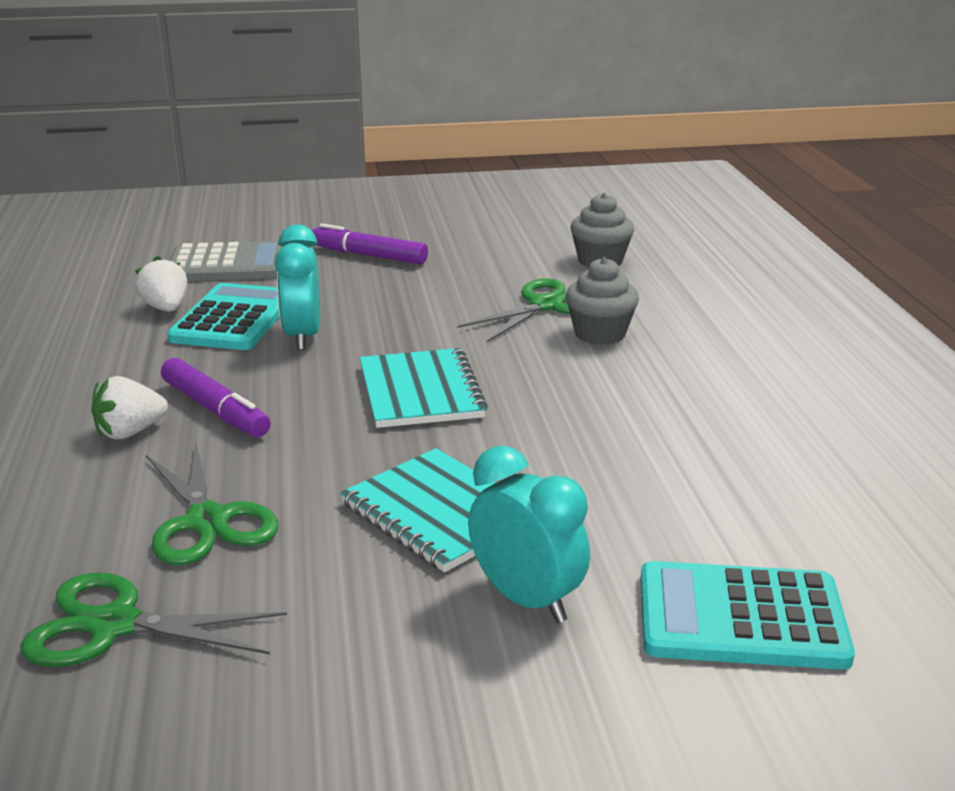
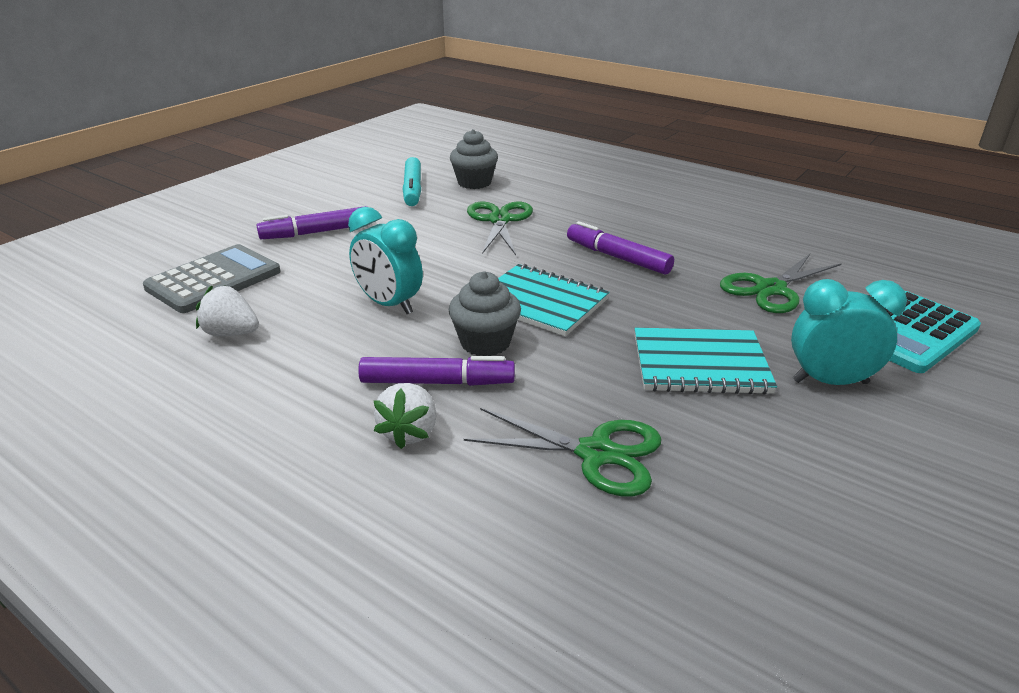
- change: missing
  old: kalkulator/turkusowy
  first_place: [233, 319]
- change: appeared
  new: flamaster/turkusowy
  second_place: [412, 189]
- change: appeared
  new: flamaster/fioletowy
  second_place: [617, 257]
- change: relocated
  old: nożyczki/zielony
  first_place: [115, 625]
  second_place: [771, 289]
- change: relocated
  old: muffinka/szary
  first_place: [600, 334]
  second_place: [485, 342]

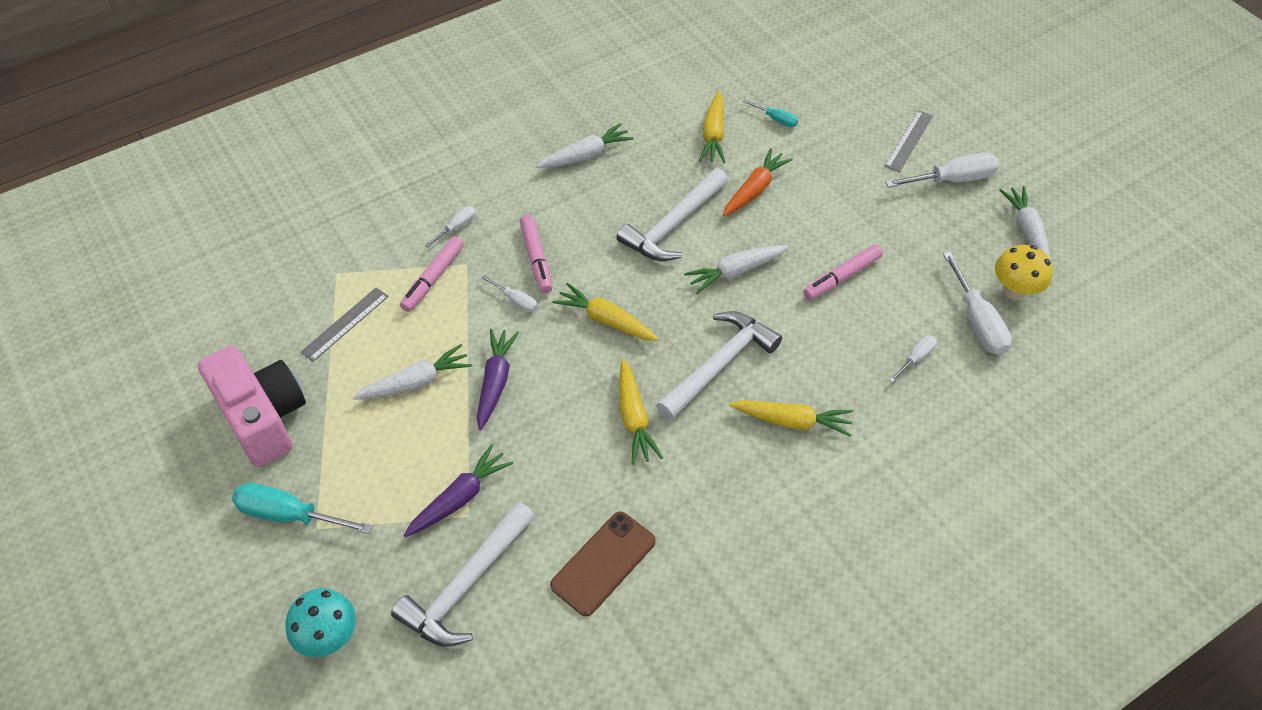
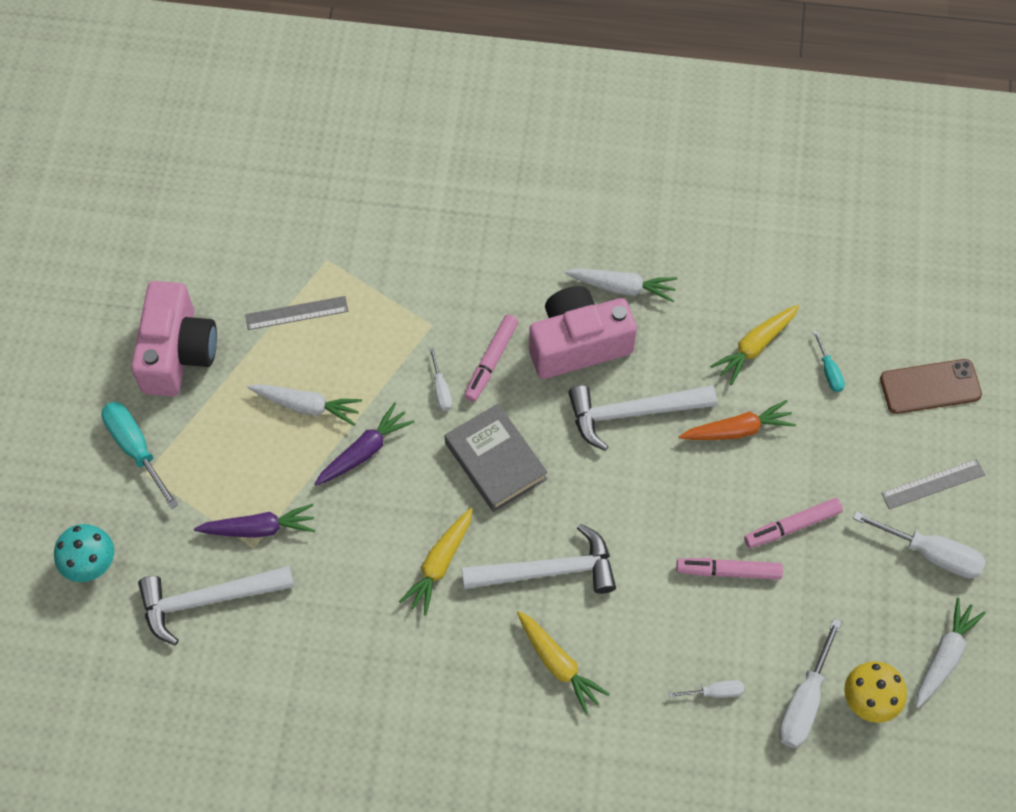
- change: missing
  old: śrubokręt/biały
  first_place: [457, 227]
- change: missing
  old: marchewka/biały
  first_place: [735, 272]
- change: appeared
  new: aparat fotograficzny/różowy
  second_place: [578, 344]
- change: relocated
  old: flamaster/różowy
  first_place: [433, 278]
  second_place: [792, 526]
- change: relocated
  old: telefon/brązowy
  first_place: [603, 563]
  second_place: [930, 387]
- change: exchanged
  old: marchewka/żółty
  new: książka/szary
  first_place: [606, 320]
  second_place: [495, 461]

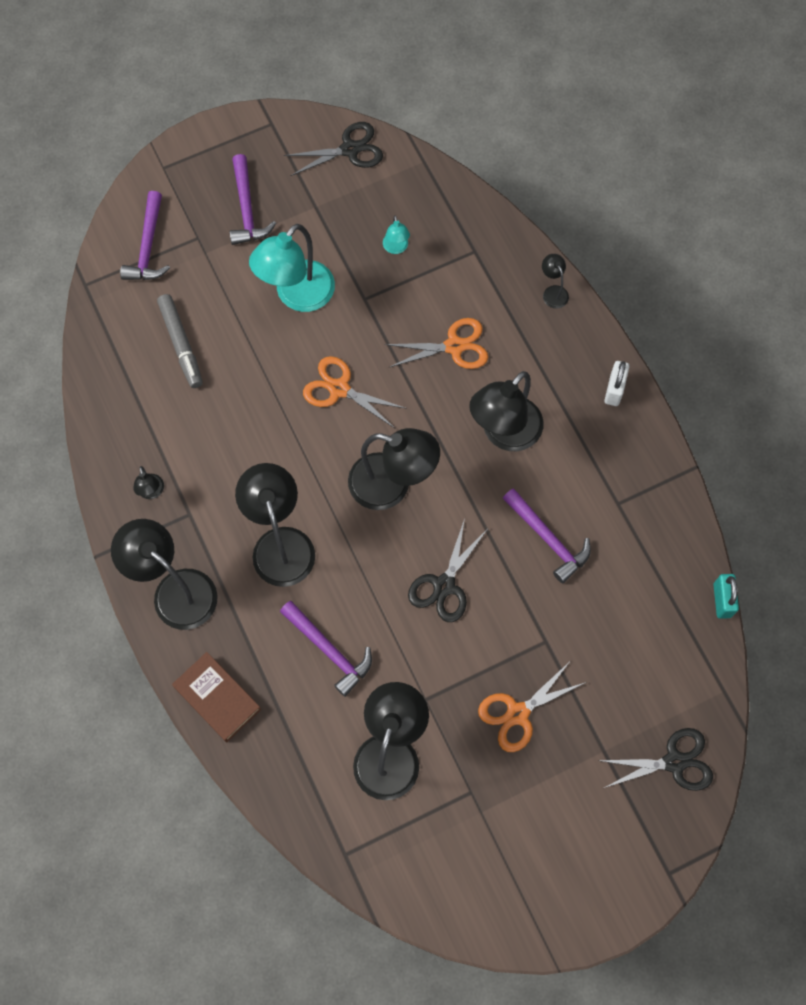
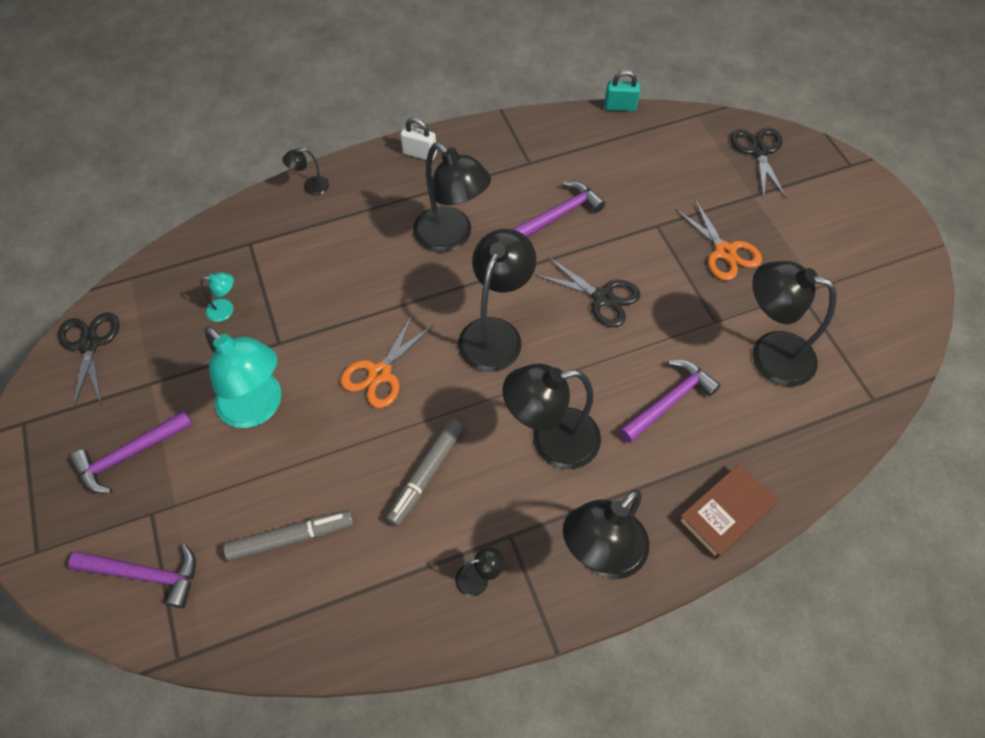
- change: missing
  old: nożyczki/pomarańczowy
  first_place: [454, 346]
- change: appeared
  new: flamaster/szary
  second_place: [426, 474]
- change: spun
  old: młotek/fioletowy
  first_place: [247, 209]
  second_place: [130, 455]
  degrees: 150

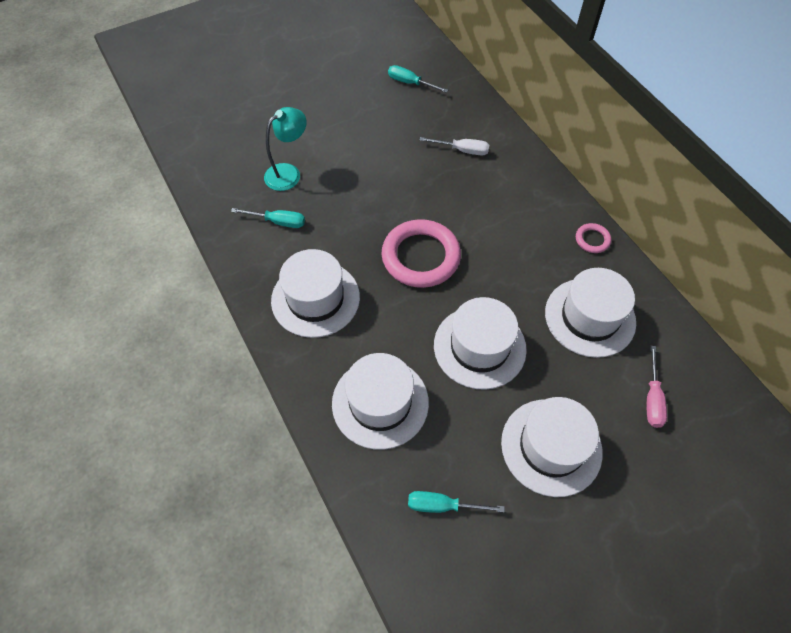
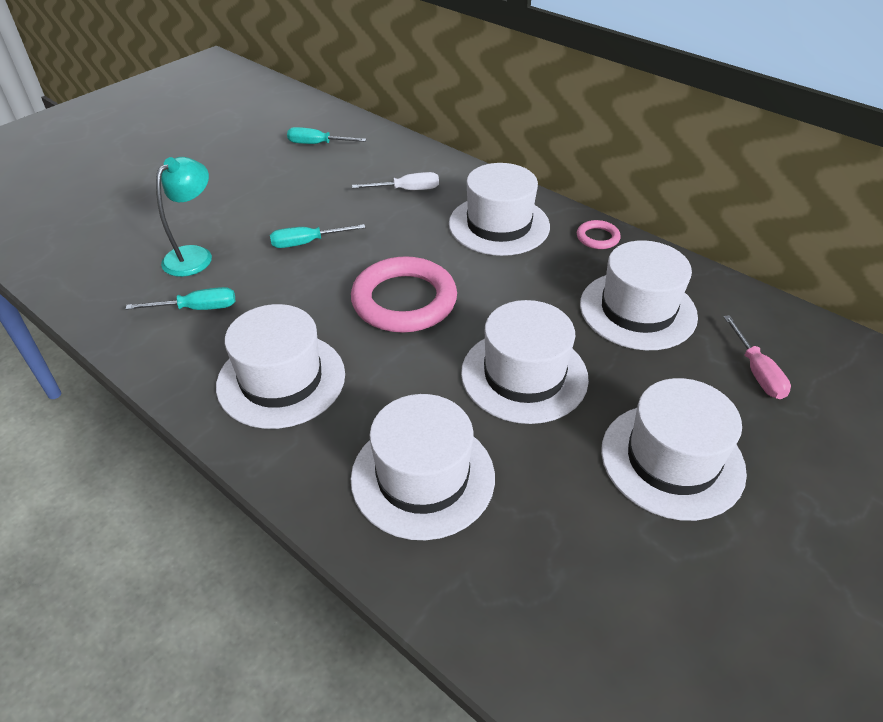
- change: appeared
  new: kapelusz/biały
  second_place: [499, 225]
- change: relocated
  old: śrubokręt/turkusowy
  first_place: [442, 505]
  second_place: [307, 243]

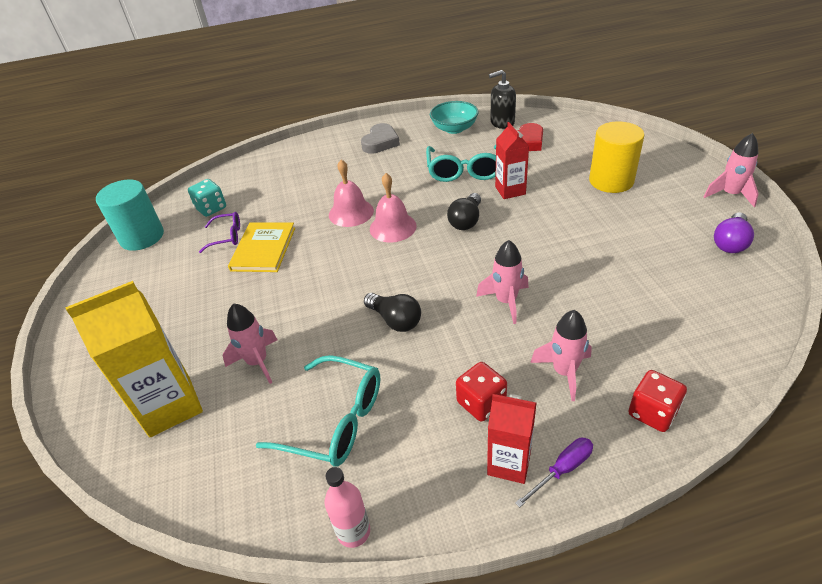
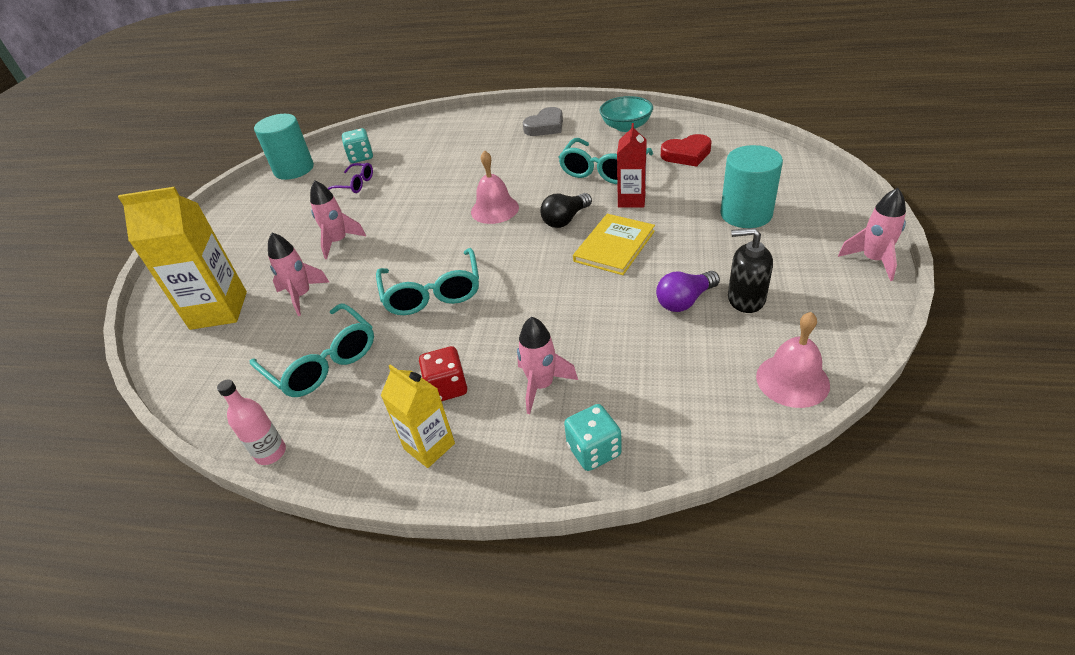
- change: missing
  old: śrubokręt/fioletowy
  first_place: [562, 470]
- change: relocated
  old: książka/żółty
  first_place: [263, 249]
  second_place: [614, 246]
- change: relocated
  old: dzwonek/różowy
  first_place: [351, 212]
  second_place: [792, 380]
- change: relocated
  old: rakieta/różowy
  first_place: [506, 301]
  second_place: [339, 242]
- change: relocated
  old: dozownik mydła/czarny
  first_place: [502, 122]
  second_place: [745, 299]
- change: relocated
  old: żarówka/fioletowy
  first_place: [730, 242]
  second_place: [685, 301]
- change: exchanged
  old: żarówka/czarny
  new: okulary/turkusowy
  first_place: [395, 320]
  second_place: [432, 293]
- change: colour
  old: karton mleka/czerwony
  new: karton mleka/żółty
  first_place: [509, 463]
  second_place: [429, 446]
- change: colour
  old: walec/żółty
  new: walec/turkusowy
  first_place: [611, 181]
  second_place: [746, 214]
- change: colour
  old: kostka do gry/czerwony
  new: kostka do gry/turkusowy
  first_place: [652, 412]
  second_place: [594, 450]

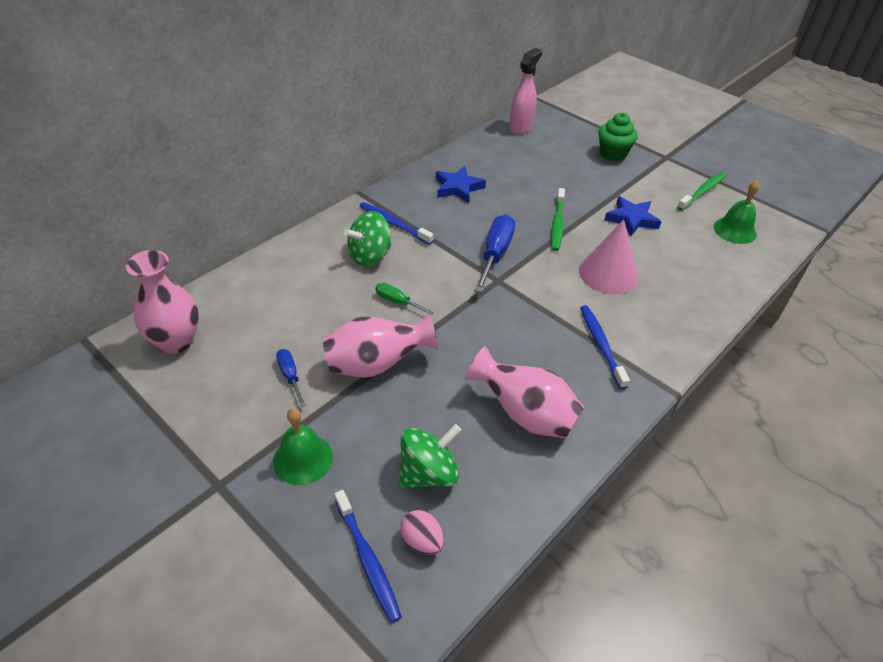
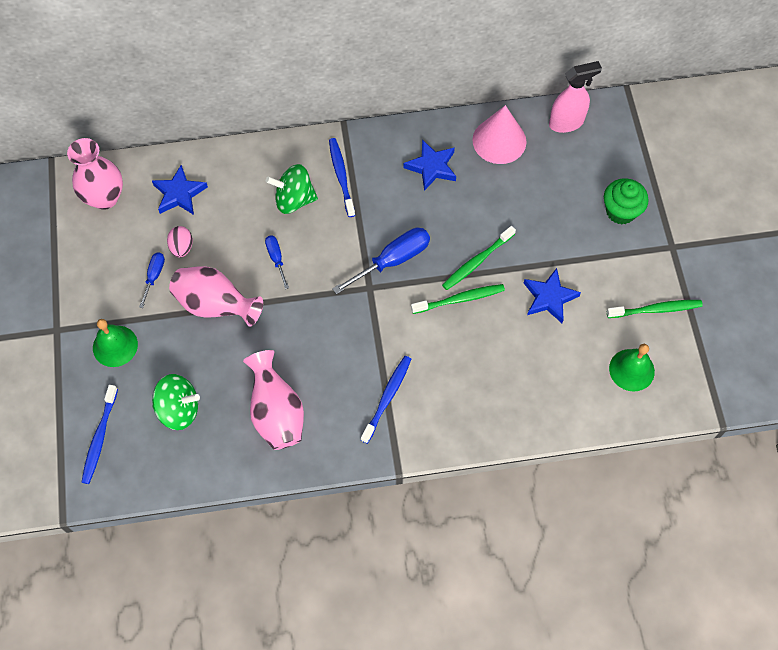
- change: appeared
  new: gwiazda/niebieski
  second_place: [179, 194]
- change: appeared
  new: szczoteczka do zębów/zielony
  second_place: [460, 299]
- change: relocated
  old: jajko/różowy
  first_place: [422, 541]
  second_place: [182, 247]
- change: relocated
  old: stożek/różowy
  first_place: [608, 273]
  second_place: [499, 140]
- change: colour
  old: śrubokręt/zielony
  new: śrubokręt/niebieski
  first_place: [397, 301]
  second_place: [276, 259]

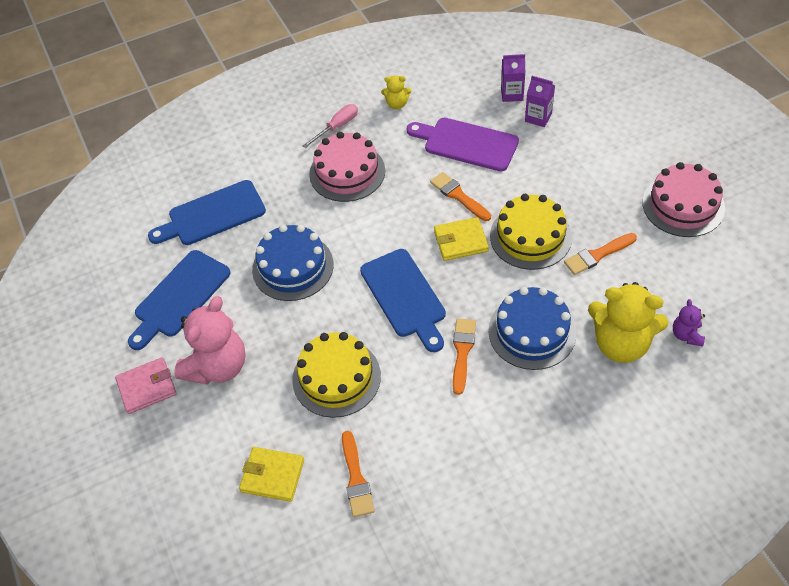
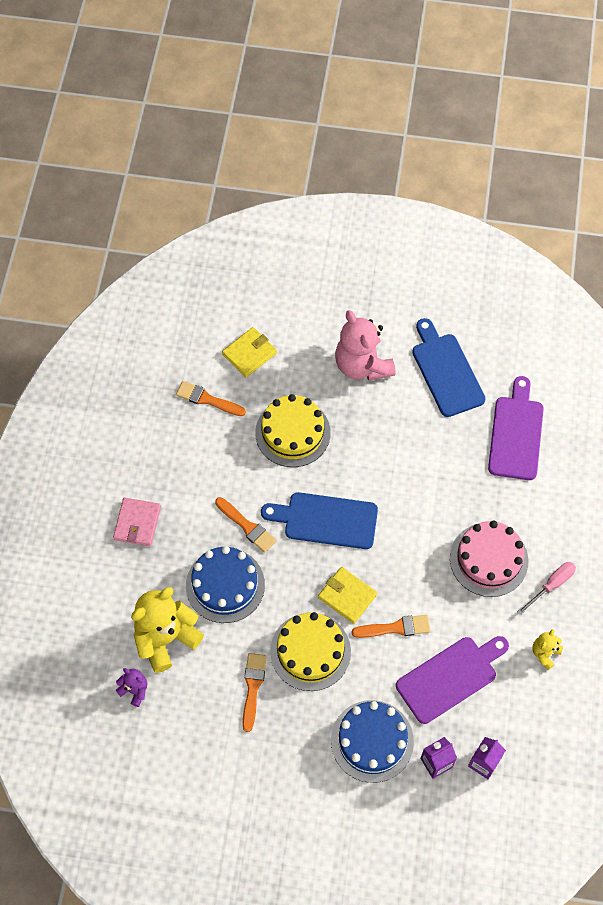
- change: missing
  old: tort/różowy
  first_place: [683, 205]
- change: relocated
  old: portfel/różowy
  first_place: [147, 387]
  second_place: [137, 523]
- change: relocated
  old: tort/niebieski
  first_place: [293, 267]
  second_place: [372, 741]
- change: colour
  old: deska do krojenia/niebieski
  new: deska do krojenia/fioletowy
  first_place: [212, 215]
  second_place: [516, 434]
- change: spun
  old: śrubokręt/różowy
  first_place: [337, 127]
  second_place: [551, 585]
  degrees: -120
- change: spun
  old: portfel/żółty
  first_place: [460, 241]
  second_place: [347, 596]
  degrees: -75

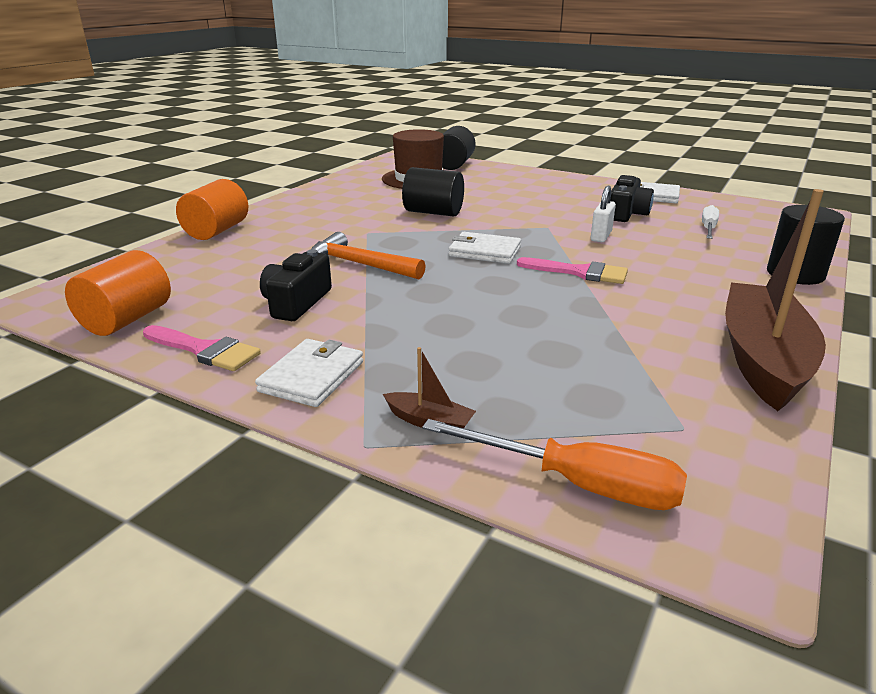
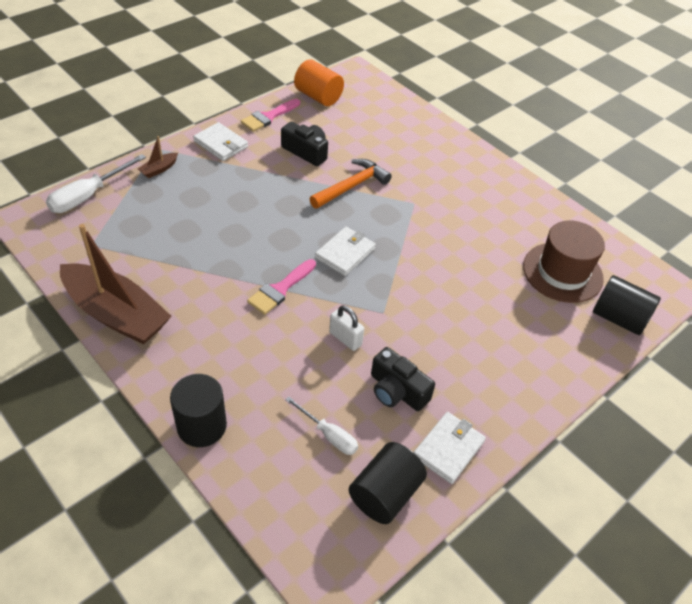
- change: missing
  old: walec/pomarańczowy
  first_place: [217, 231]
- change: relocated
  old: walec/czarny
  first_place: [433, 212]
  second_place: [385, 494]
- change: colour
  old: śrubokręt/pomarańczowy
  new: śrubokręt/biały
  first_place: [577, 484]
  second_place: [88, 196]

